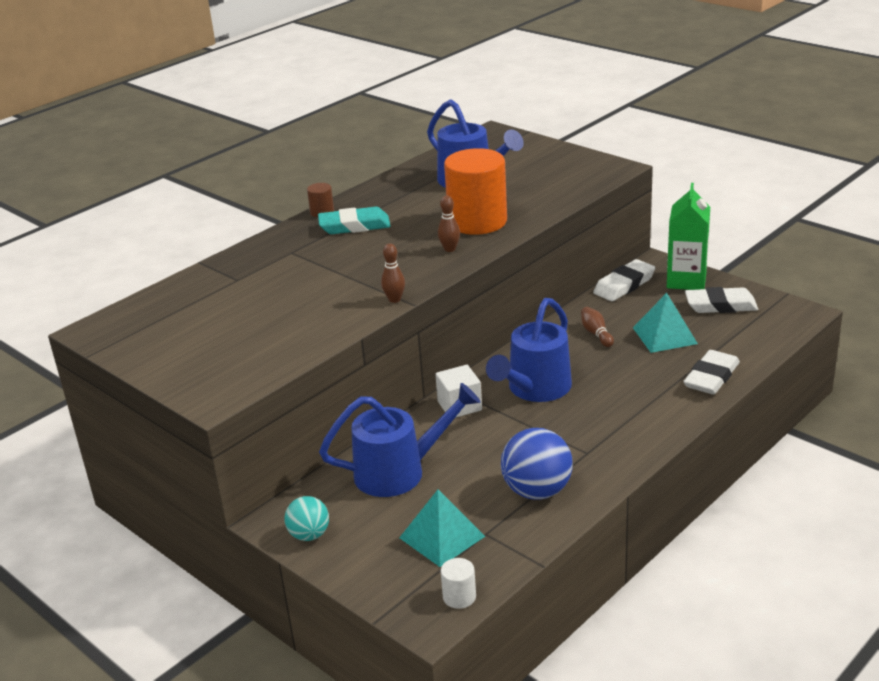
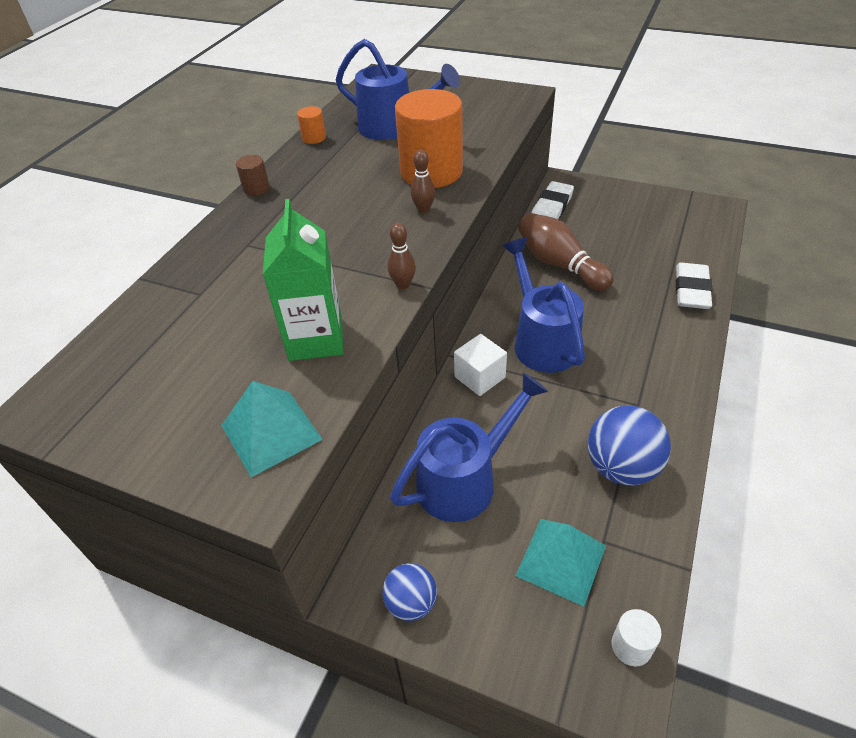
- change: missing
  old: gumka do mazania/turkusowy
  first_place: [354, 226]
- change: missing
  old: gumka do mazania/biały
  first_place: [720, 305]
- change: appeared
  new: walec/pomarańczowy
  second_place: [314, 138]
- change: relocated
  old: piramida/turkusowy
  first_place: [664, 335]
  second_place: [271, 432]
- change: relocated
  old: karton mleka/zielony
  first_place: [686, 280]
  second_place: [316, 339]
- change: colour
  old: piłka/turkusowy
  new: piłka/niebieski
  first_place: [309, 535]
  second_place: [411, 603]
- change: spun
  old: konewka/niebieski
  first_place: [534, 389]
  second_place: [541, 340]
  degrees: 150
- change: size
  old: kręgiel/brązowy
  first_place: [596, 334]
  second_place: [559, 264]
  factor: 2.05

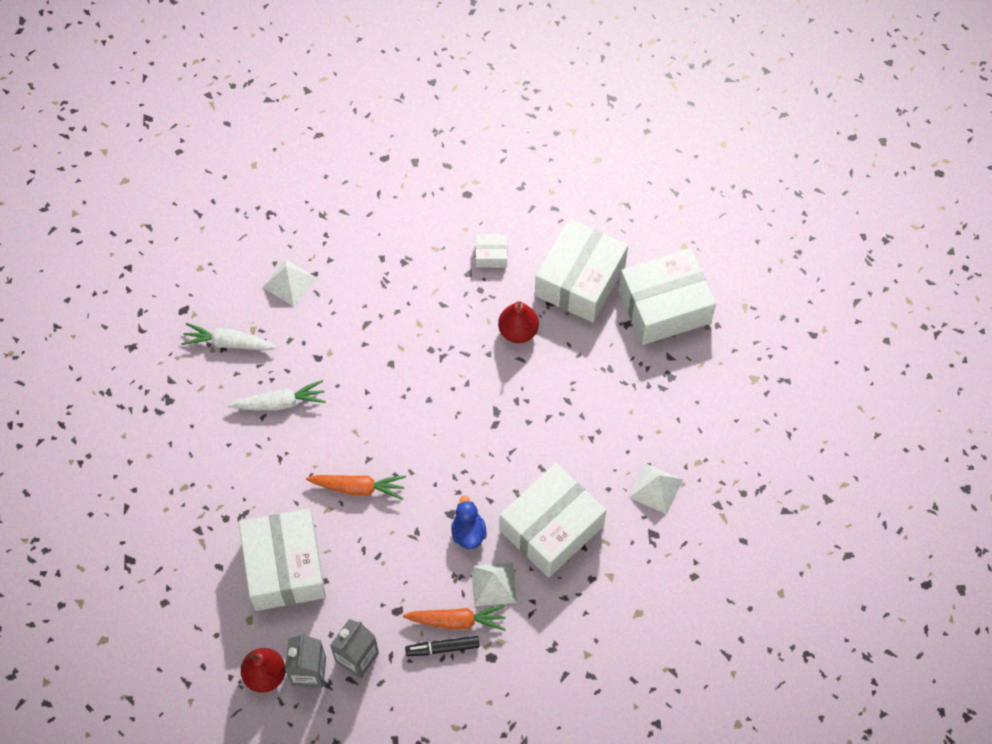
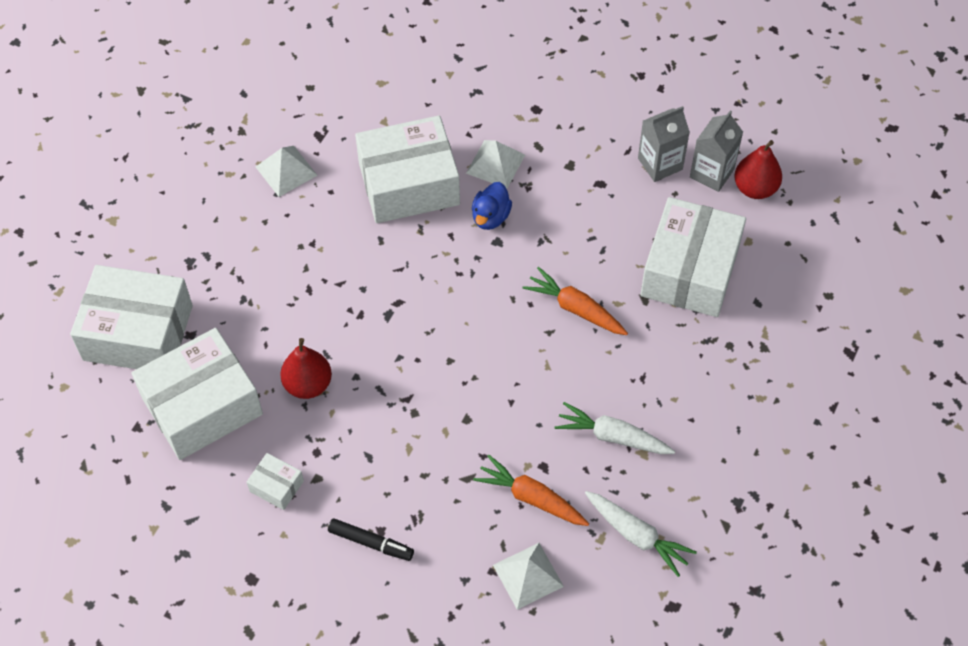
- change: relocated
  old: marchewka/pomarańczowy
  first_place: [457, 621]
  second_place: [531, 498]
- change: relocated
  old: flamaster/czarny
  first_place: [443, 648]
  second_place: [370, 542]

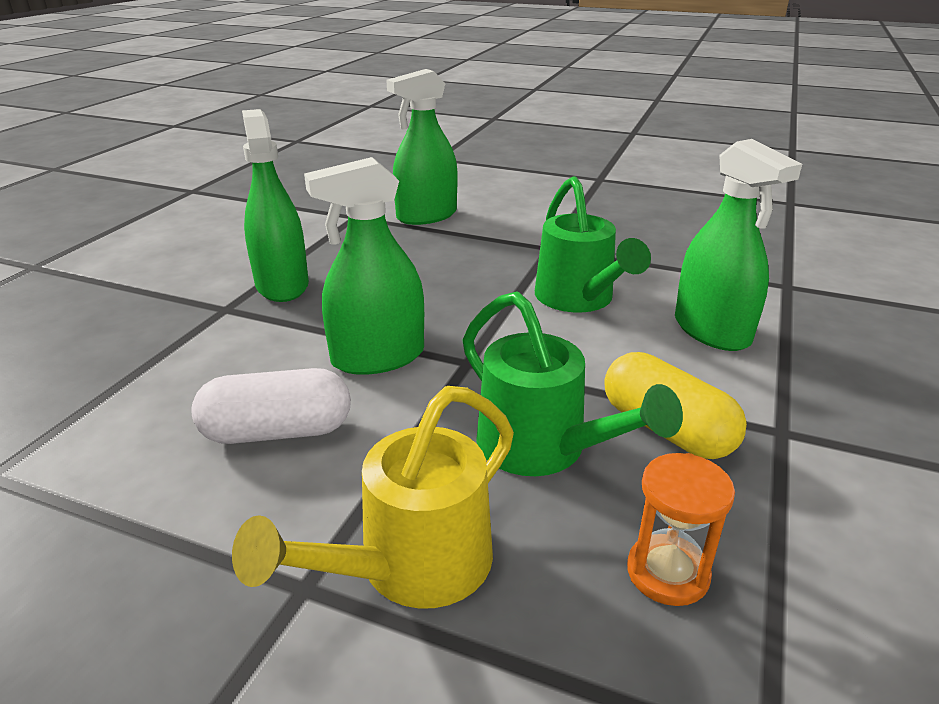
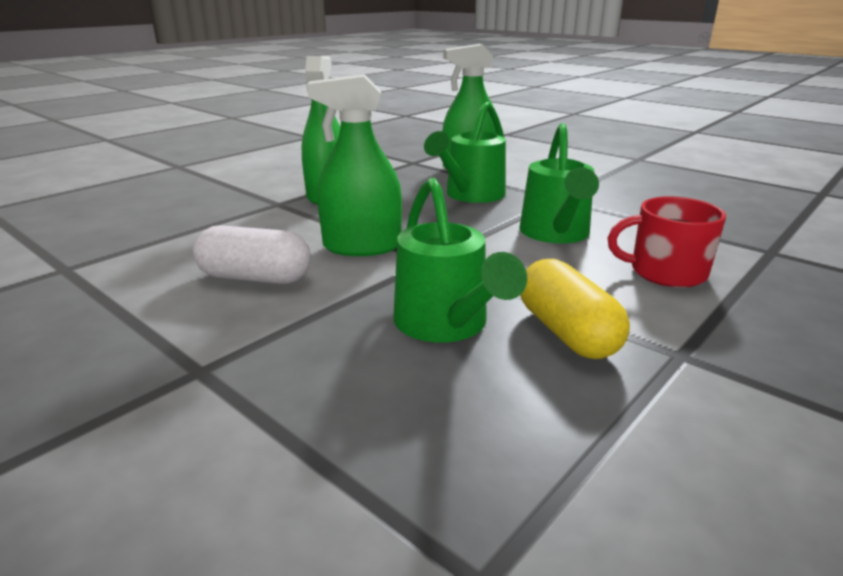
- change: missing
  old: konewka/żółty
  first_place: [410, 567]
- change: missing
  old: klepsydra/pomarańczowy
  first_place: [667, 573]
- change: appeared
  new: konewka/zielony
  second_place: [470, 195]
- change: exchanged
  old: spryskiwacz/zielony
  new: kubek/czerwony
  first_place: [711, 331]
  second_place: [666, 272]

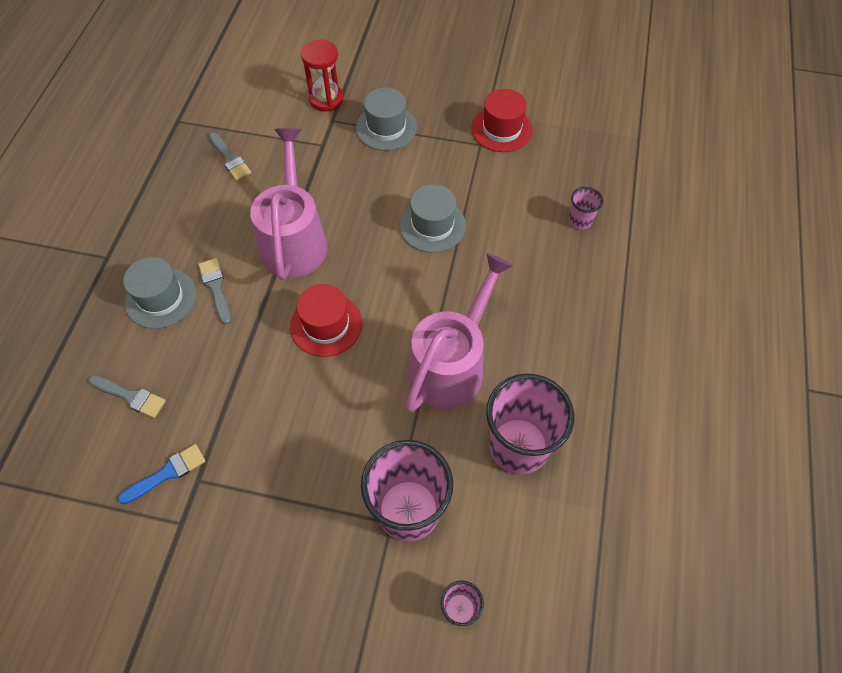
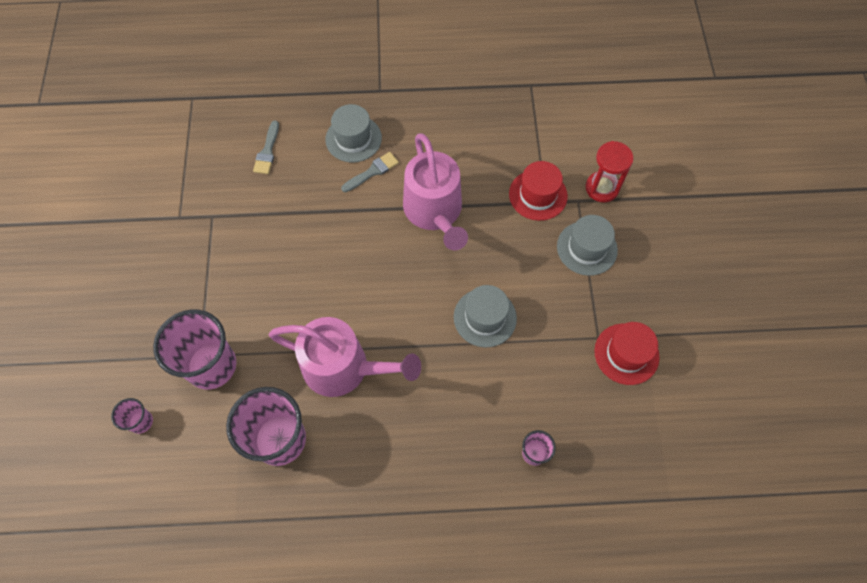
- change: missing
  old: pędzel/niebieski
  first_place: [167, 473]
- change: missing
  old: pędzel/szary
  first_place: [230, 159]
- change: relocated
  old: kapelusz/czerwony
  first_place: [326, 325]
  second_place: [538, 195]
- change: spun
  old: konewka/różowy
  first_place: [294, 240]
  second_place: [434, 212]
  degrees: 90

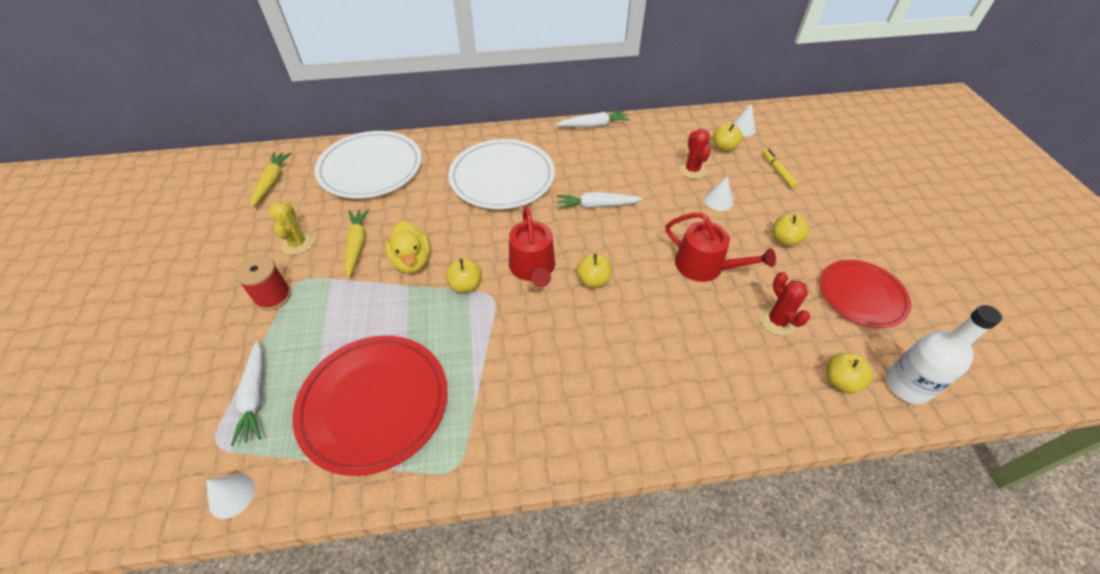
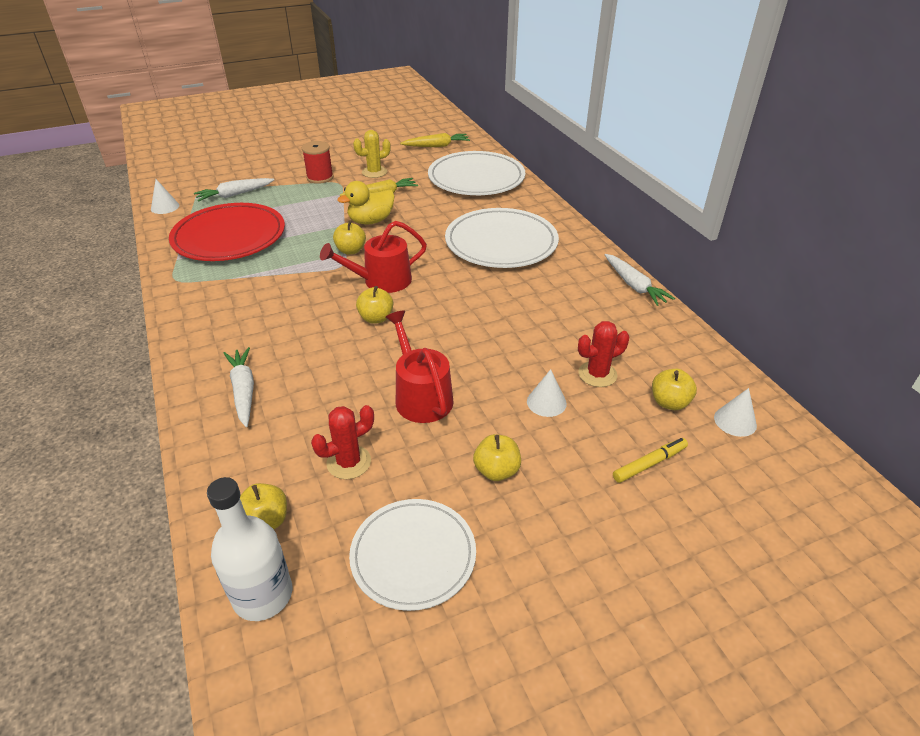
- change: relocated
  old: marchewka/biały
  first_place: [596, 205]
  second_place: [243, 391]
- change: colour
  old: talerz/czerwony
  new: talerz/biały
  first_place: [861, 295]
  second_place: [413, 555]
- change: spun
  old: konewka/czerwony
  first_place: [705, 266]
  second_place: [421, 396]
  degrees: 135

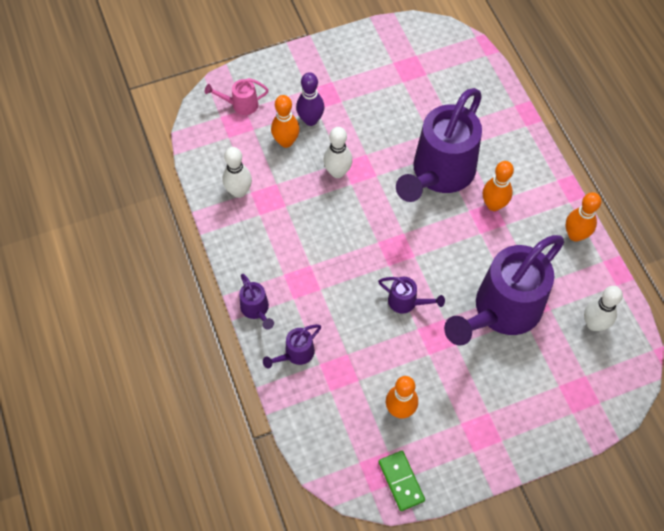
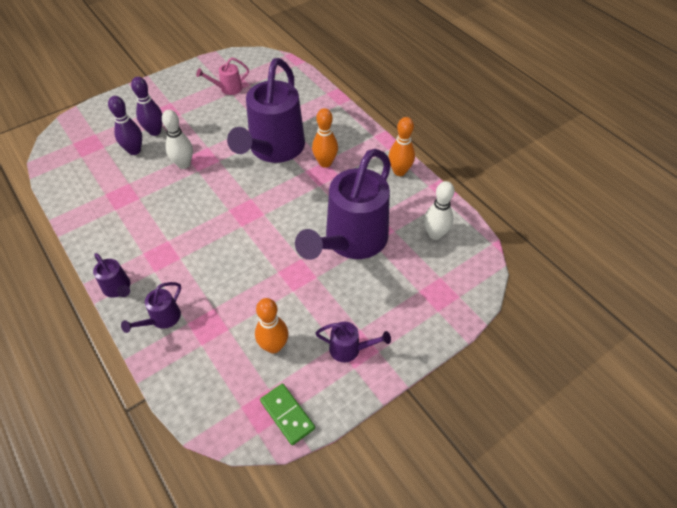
- change: missing
  old: kręgiel/biały
  first_place: [239, 191]
- change: relocated
  old: konewka/różowy
  first_place: [241, 105]
  second_place: [228, 89]
- change: relocated
  old: konewka/fioletowy
  first_place: [406, 302]
  second_place: [349, 349]
- change: colour
  old: kręgiel/pomarańczowy
  new: kręgiel/fioletowy
  first_place: [286, 142]
  second_place: [134, 150]

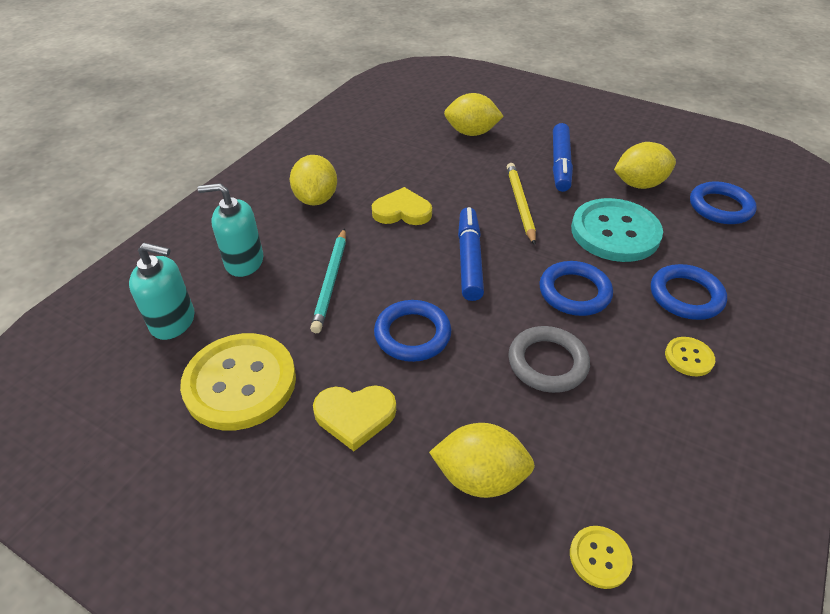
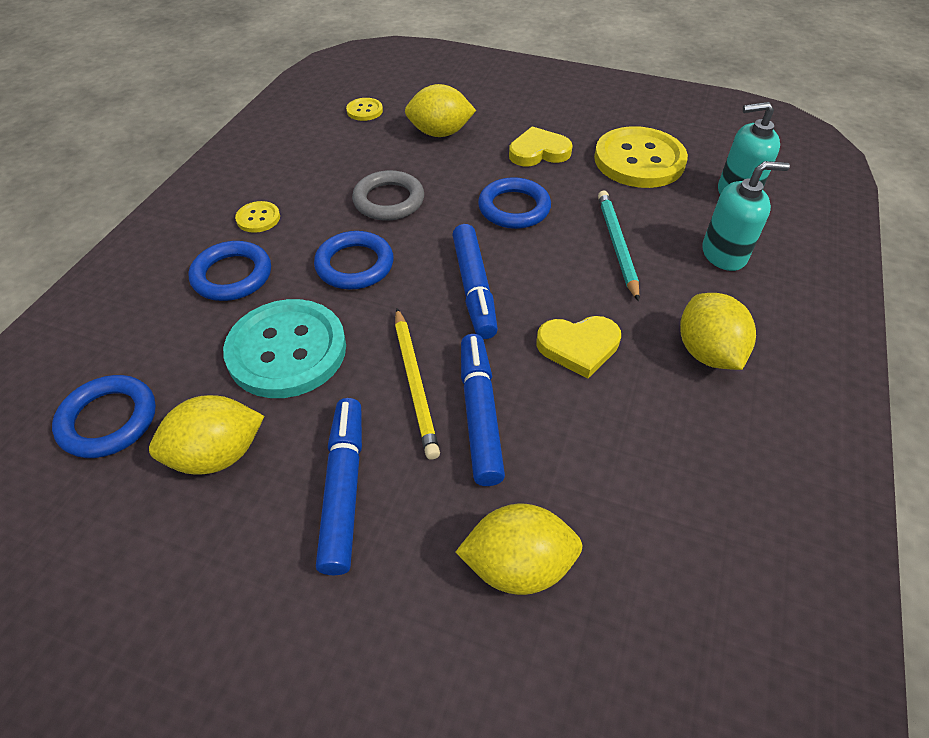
- change: appeared
  new: flamaster/niebieski
  second_place: [480, 414]

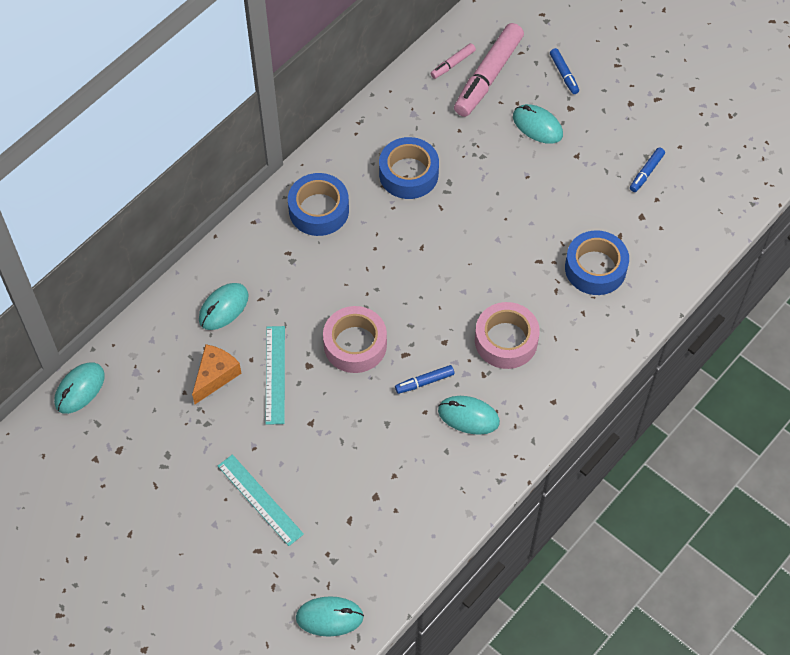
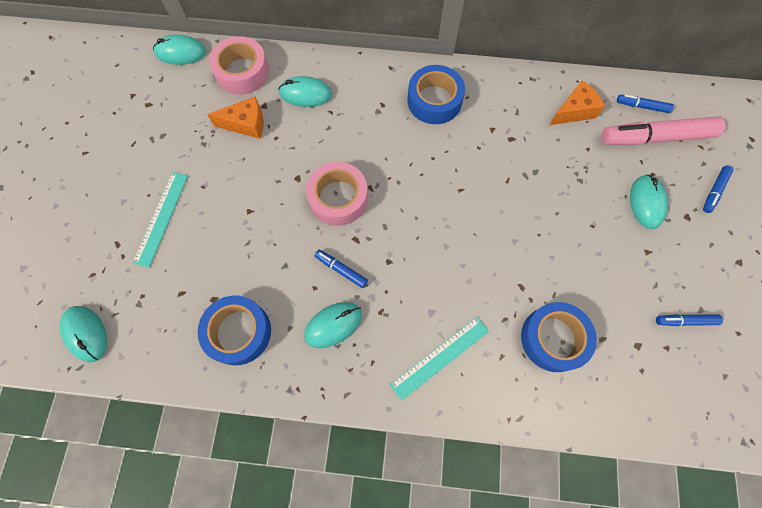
- change: appeared
  new: ser/pomarańczowy
  second_place: [574, 111]
- change: relocated
  old: linijka/turkusowy
  first_place: [275, 374]
  second_place: [440, 357]
- change: relocated
  old: taśma klejąca/niebieski
  first_place: [408, 174]
  second_place: [238, 332]
- change: relocated
  old: taśma klejąca/różowy
  first_place: [506, 340]
  second_place: [242, 72]
- change: colour
  old: flamaster/różowy
  new: flamaster/niebieski
  first_place: [453, 64]
  second_place: [642, 106]
- change: spun
  old: myszka/turkusowy
  first_place: [468, 416]
  second_place: [333, 325]
  degrees: 75

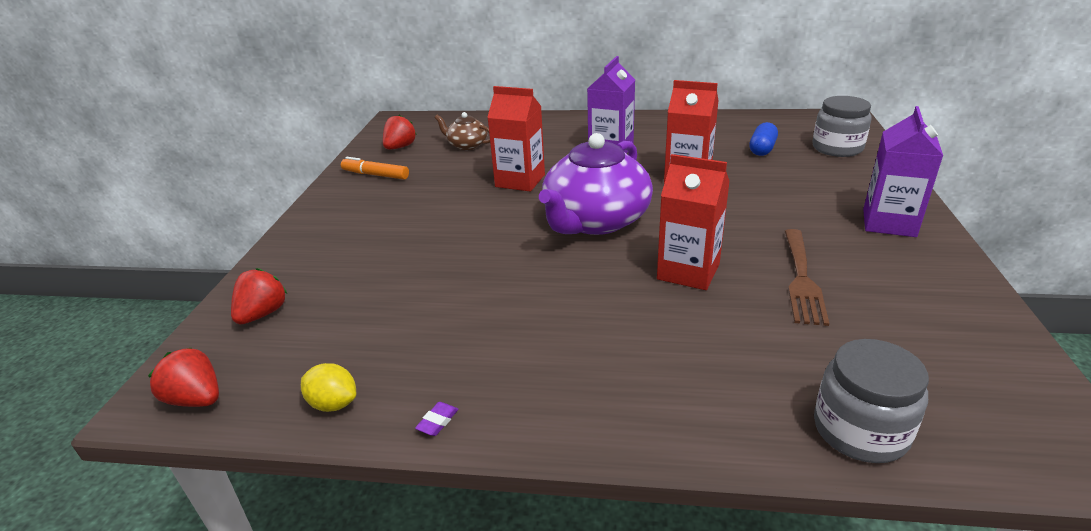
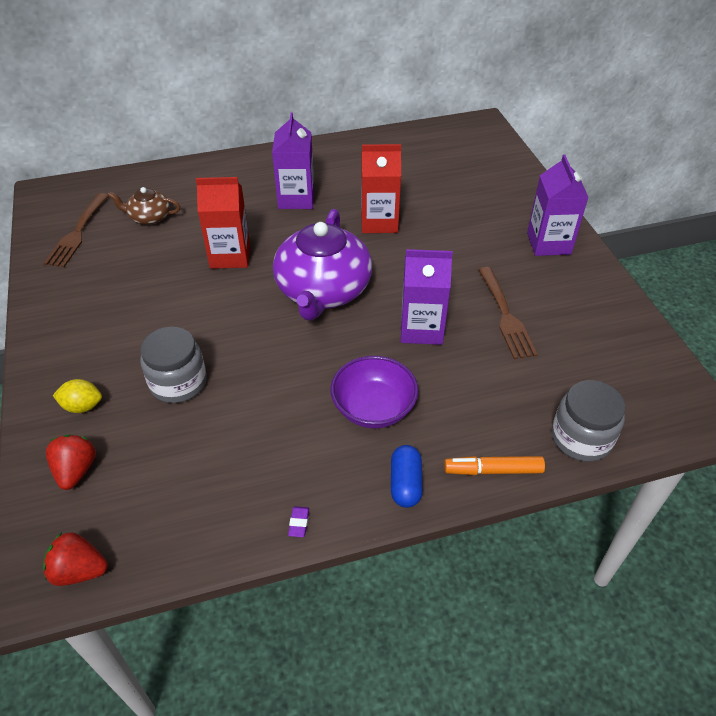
- change: appeared
  new: miska/fioletowy
  second_place: [373, 408]
- change: relocated
  old: cytryna/żółty
  first_place: [333, 404]
  second_place: [82, 406]
- change: relocated
  old: flamaster/pomarańczowy
  first_place: [375, 175]
  second_place: [493, 470]
- change: relocated
  old: kapsułka/niebieski
  first_place: [762, 149]
  second_place: [405, 483]
- change: relocated
  old: słoik/szary
  first_place: [837, 148]
  second_place: [178, 382]
- change: exchanged
  old: truskawka/czerwony
  new: widelec/brązowy
  first_place: [400, 147]
  second_place: [77, 233]
- change: colour
  old: karton mleka/czerwony
  new: karton mleka/fioletowy
  first_place: [688, 271]
  second_place: [421, 329]

